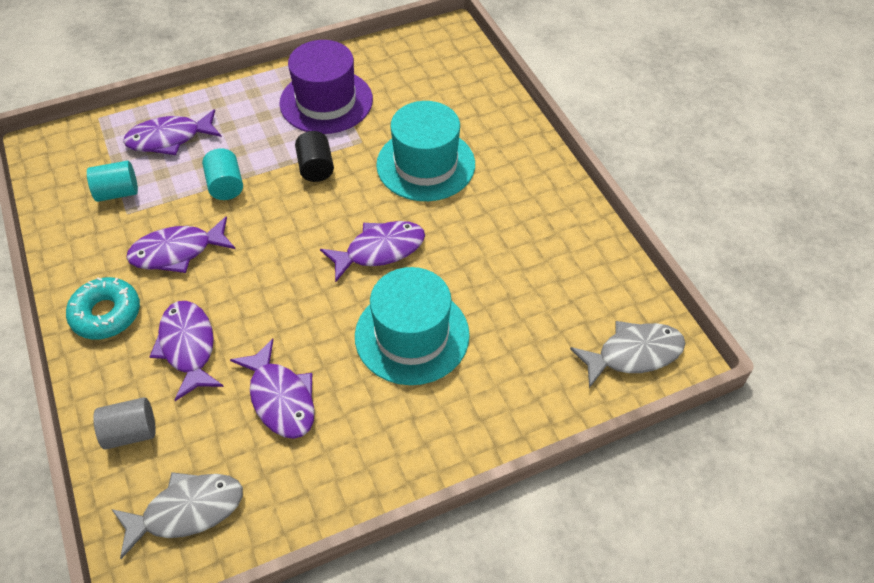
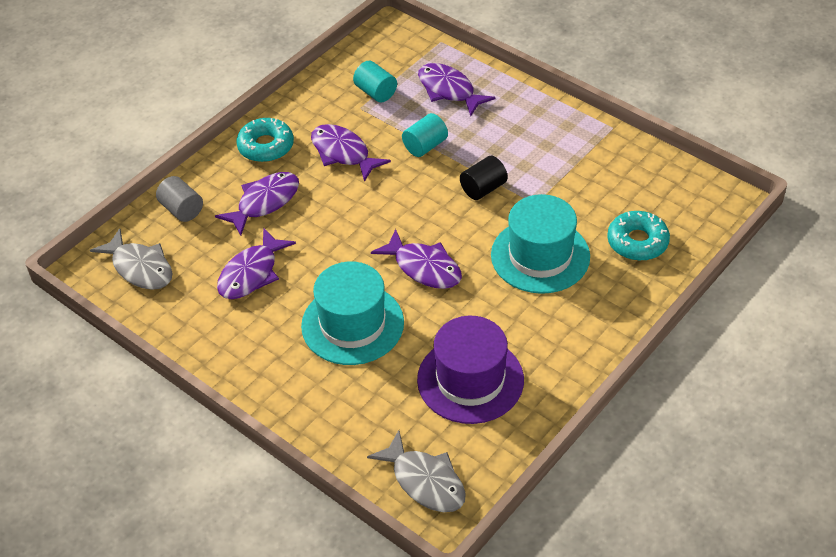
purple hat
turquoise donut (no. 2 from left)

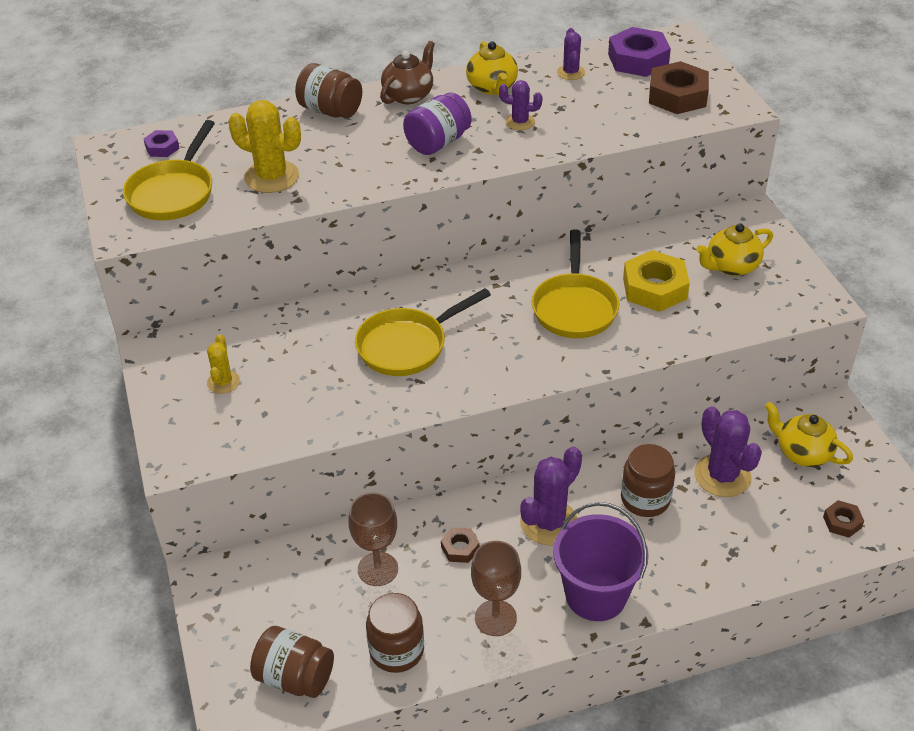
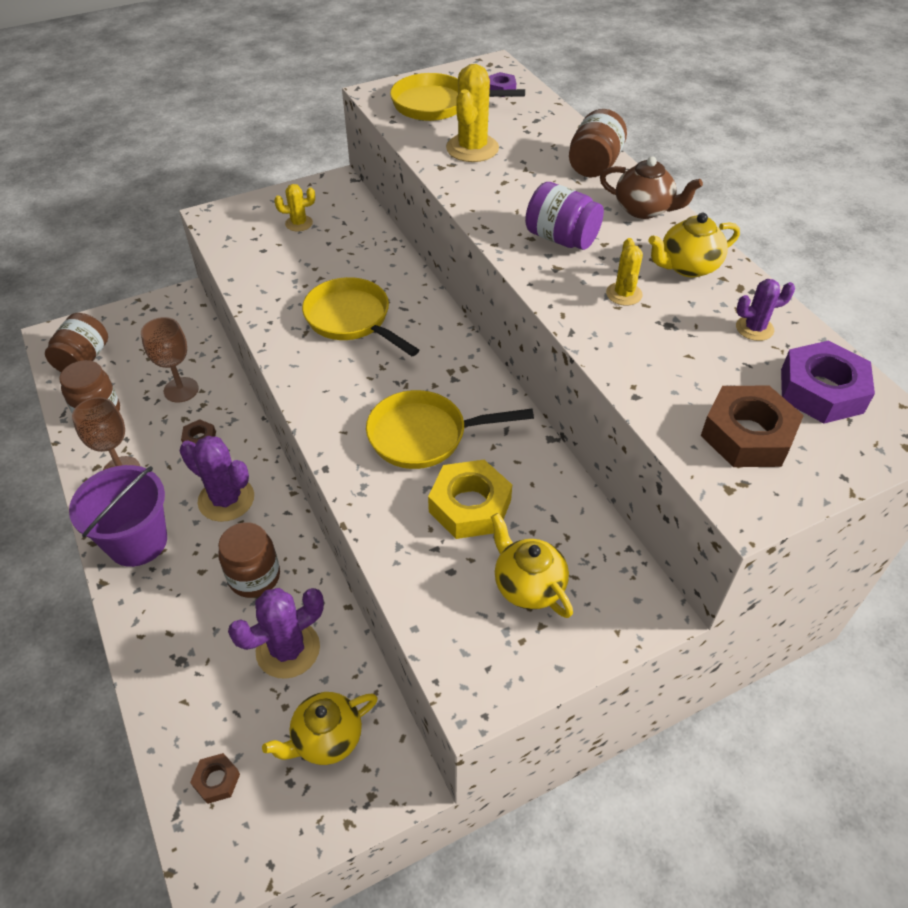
yellow cactus (no. 3 from left)
yellow teapot (no. 1 from left)

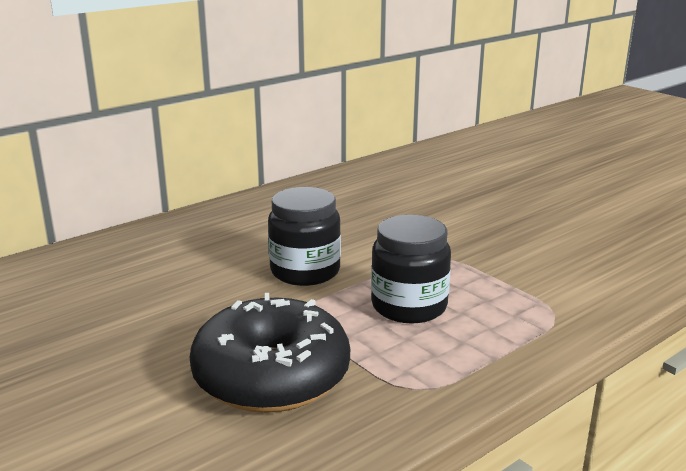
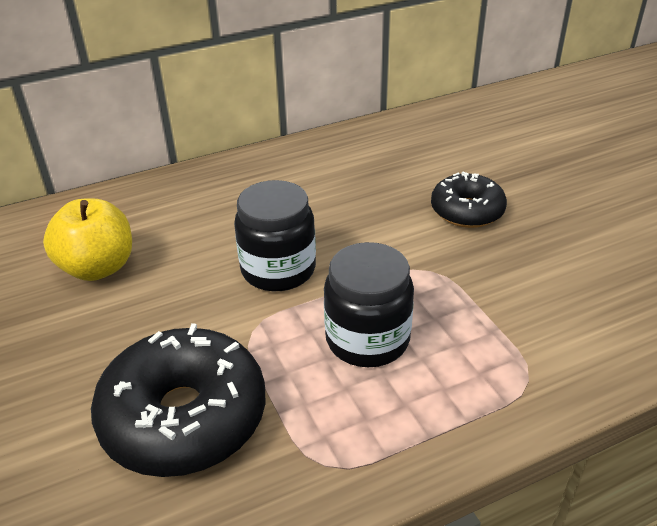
black donut (no. 2 from left)
yellow apple

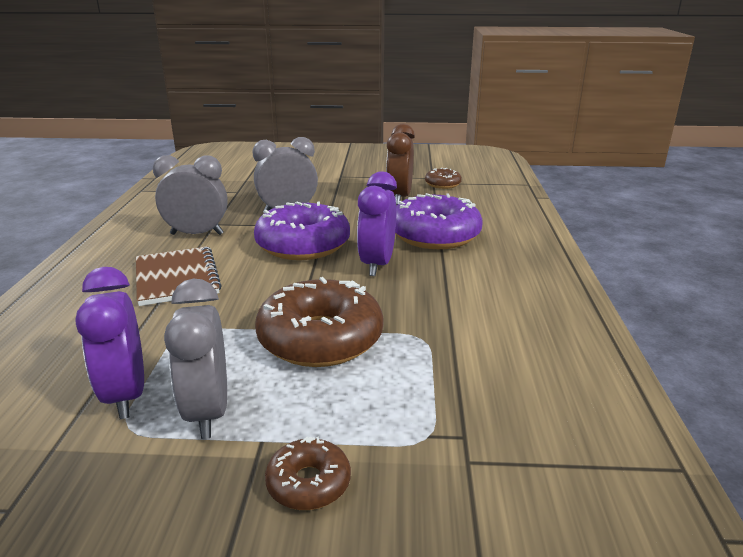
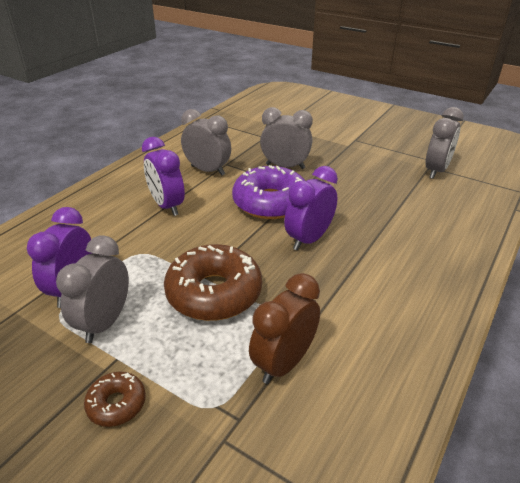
brown clock
grey clock (no. 4 from left)
purple donut (no. 2 from left in the first image)
purple clock (no. 2 from left)

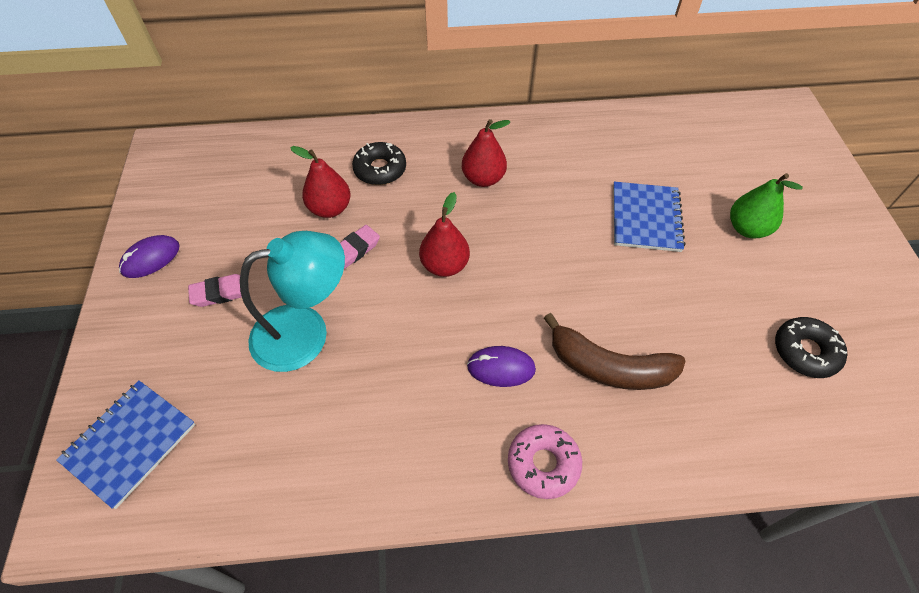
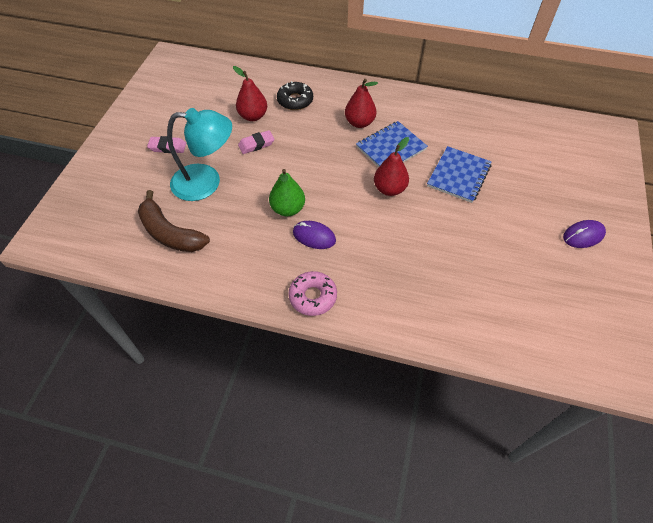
green pear
red pear (no. 3 from left)
purple mouse (no. 2 from left)
brown banana
black donut (no. 2 from left in the first image)
blue notebook (no. 1 from left)

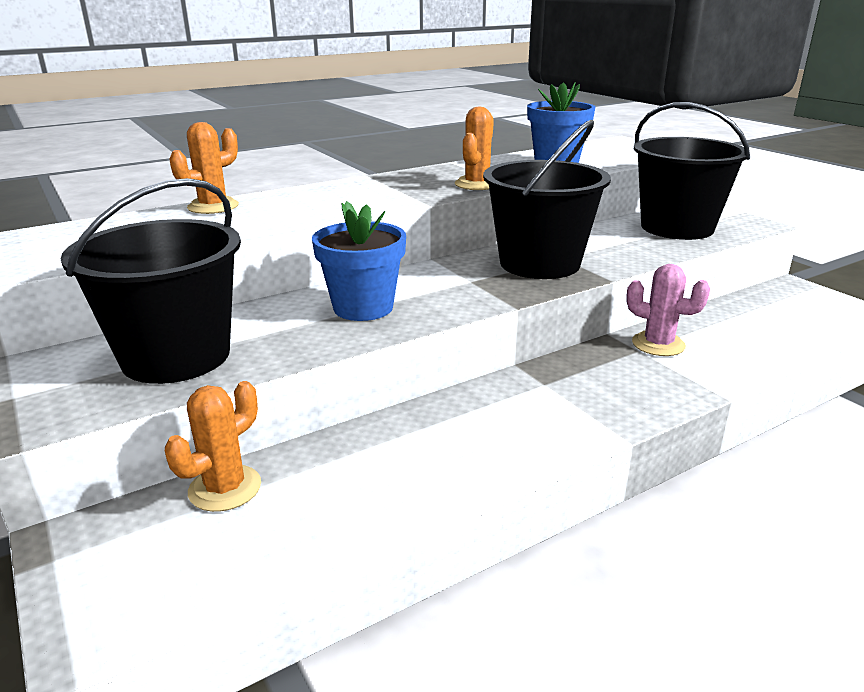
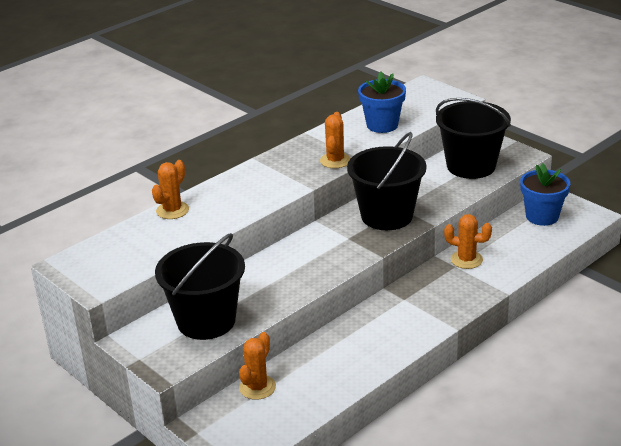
blue flower pot (no. 2 from left)
orange cactus (no. 4 from left)

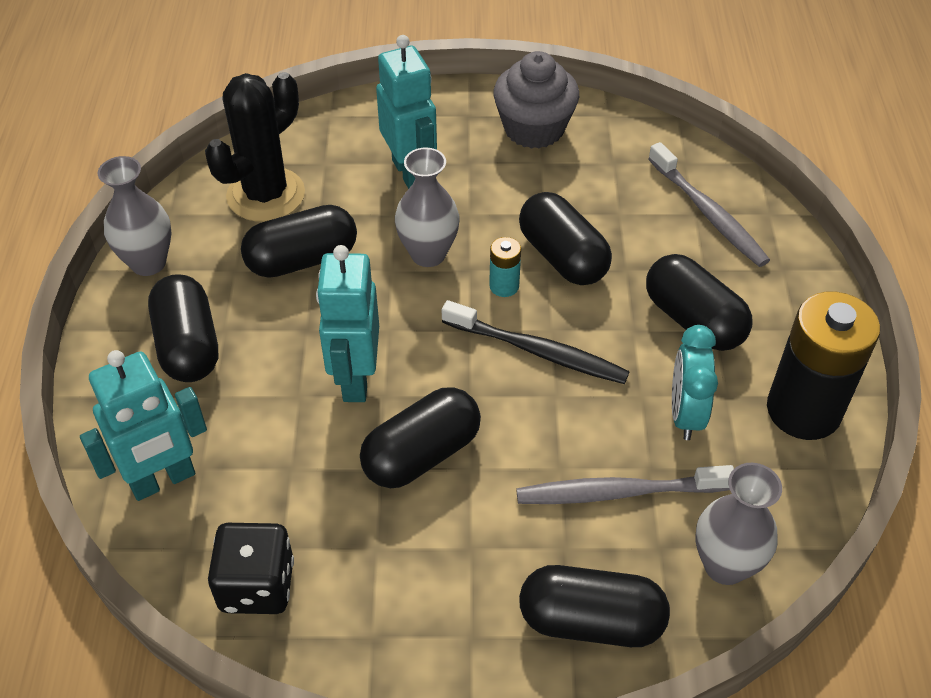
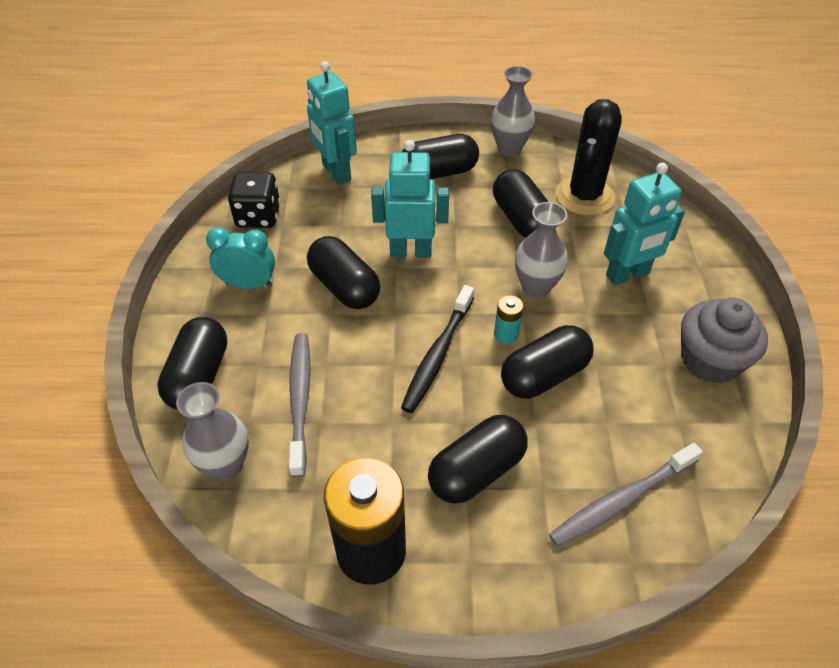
black cactus
turquoise clock

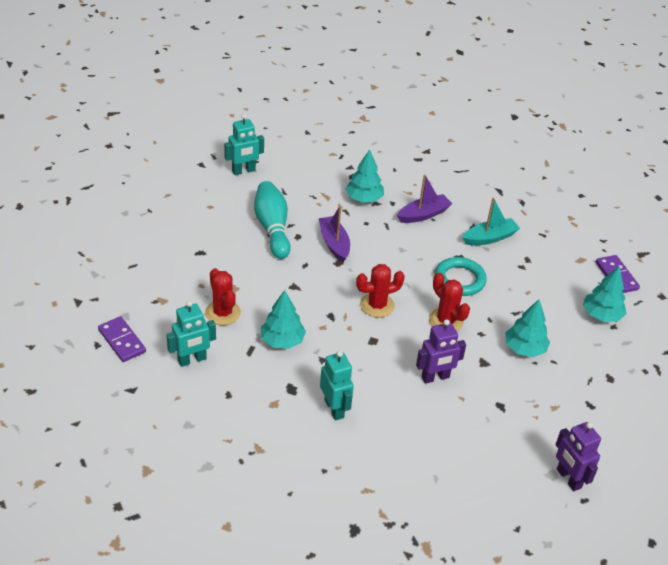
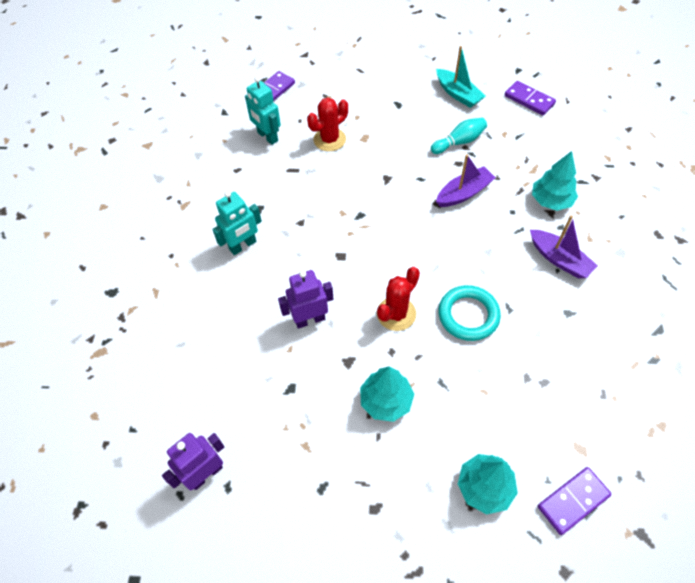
purple domino (no. 2 from left)
turquoise bowling pin
turquoise boat
red cactus (no. 2 from left in the first image)
turquoise tree (no. 1 from left in the first image)
purple robot (no. 2 from left)

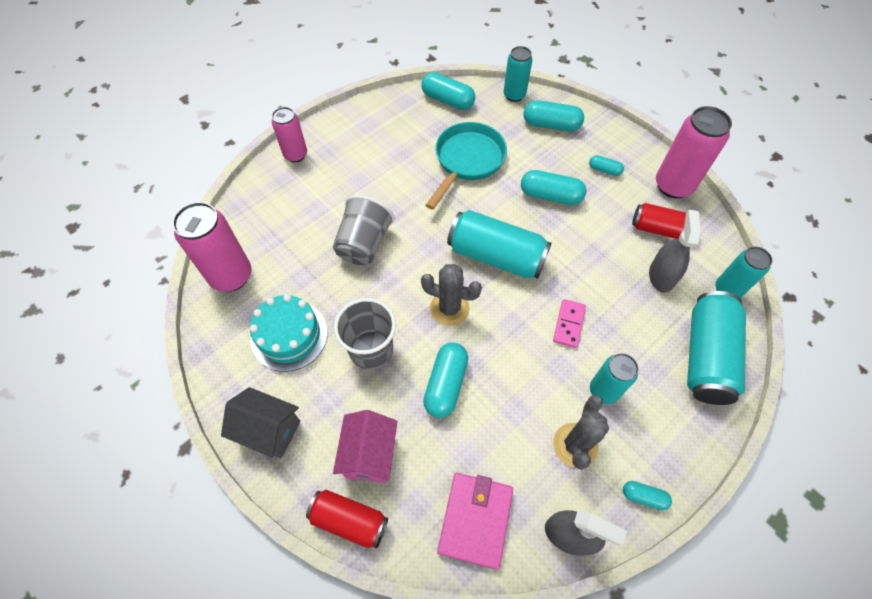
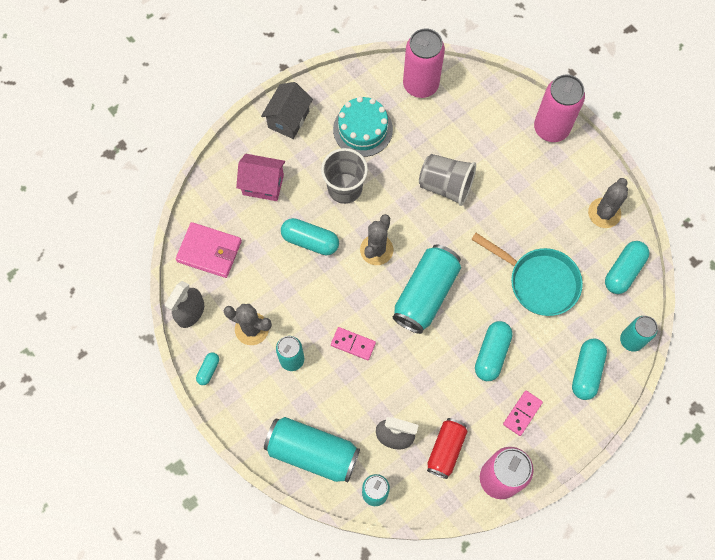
pink can (no. 3 from left)
pink domino (no. 2 from left)
red can (no. 1 from left in the first image)
grey cactus (no. 3 from left)

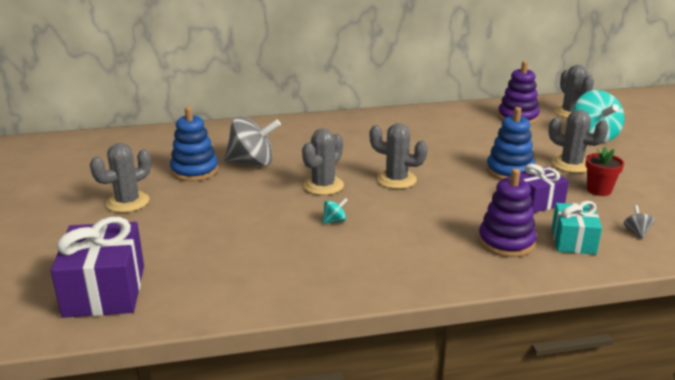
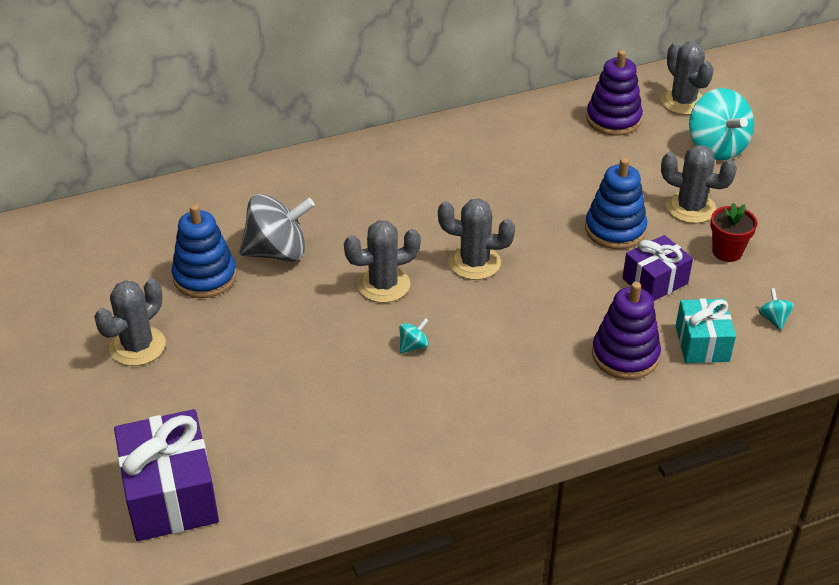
grey cactus (no. 2 from left)
turquoise spinning top (no. 3 from left)

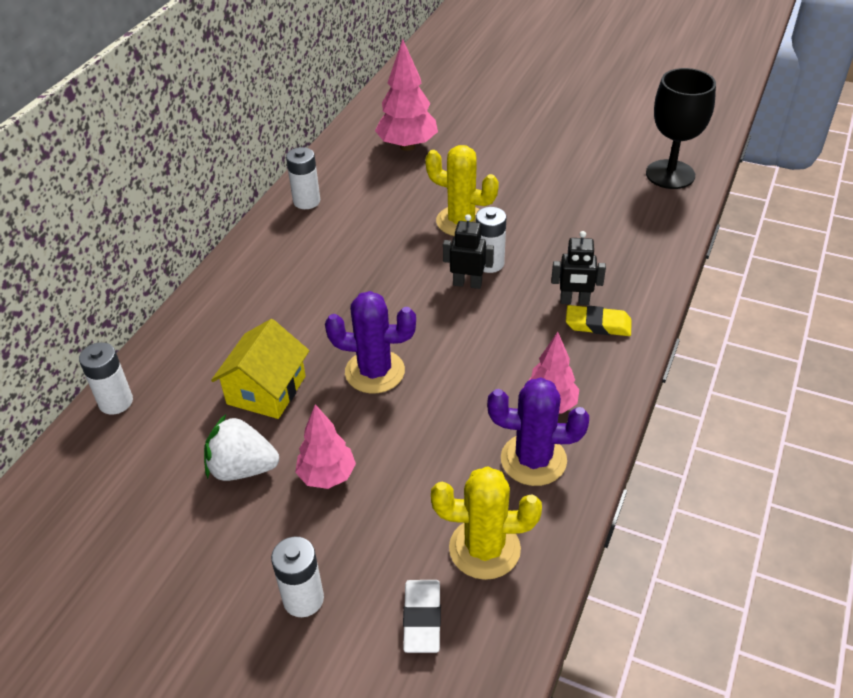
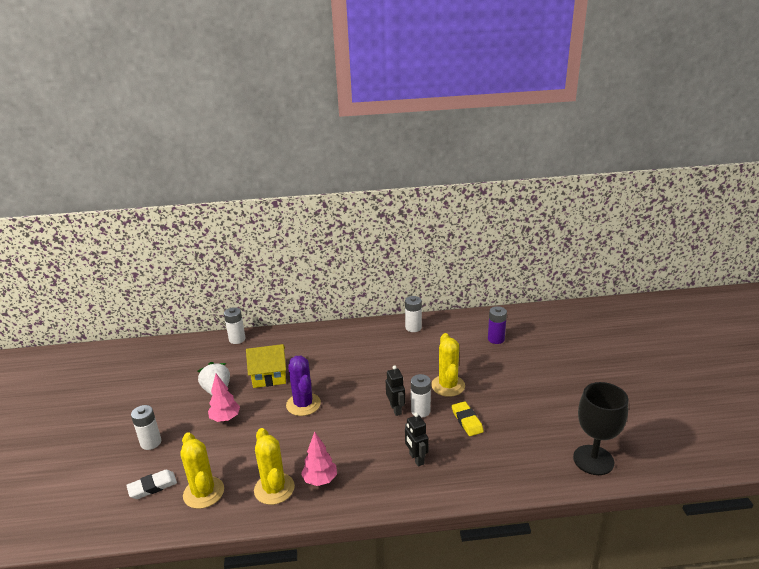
purple battery
yellow eraser
yellow cactus (no. 2 from left)

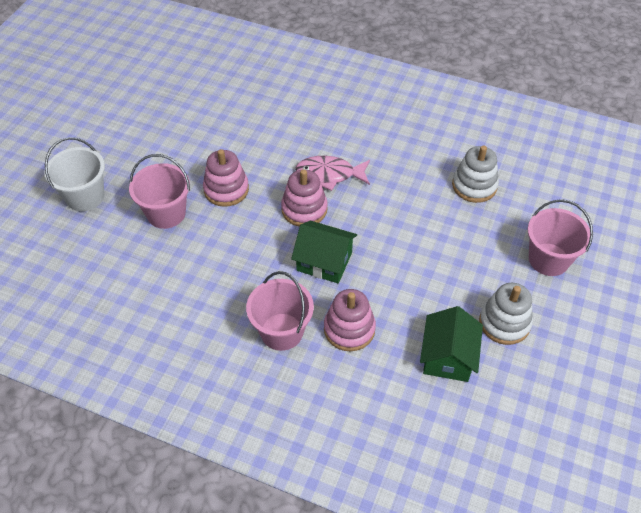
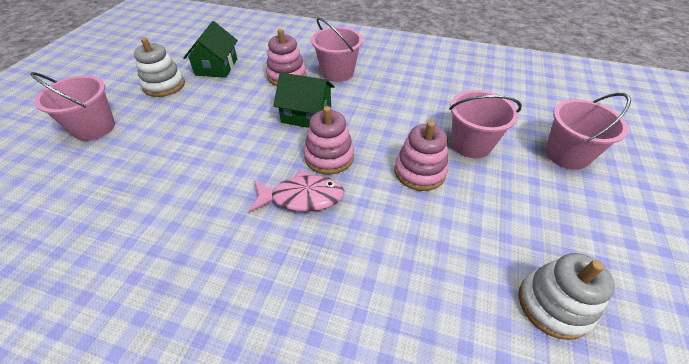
pink bucket (no. 4 from left)
white stacking toy (no. 2 from left)

